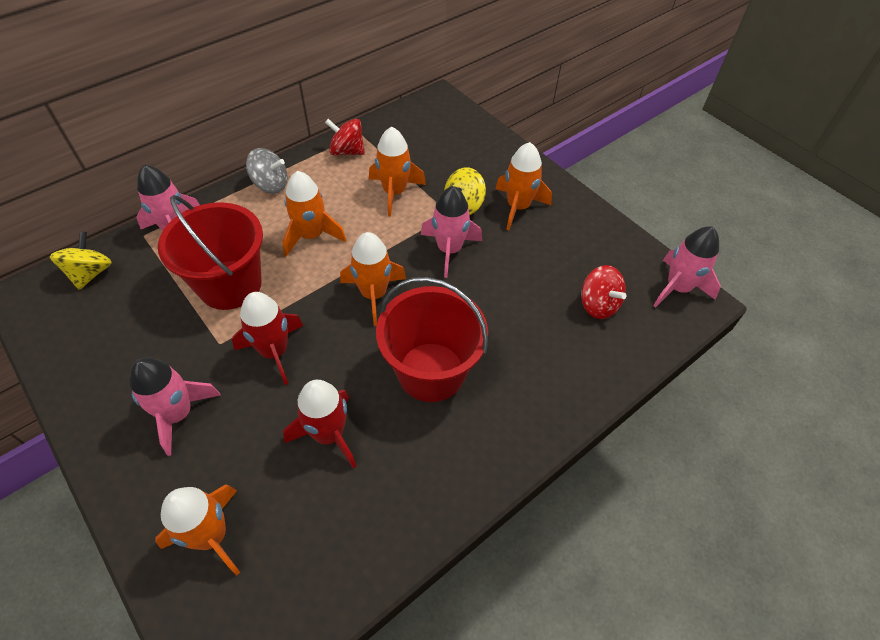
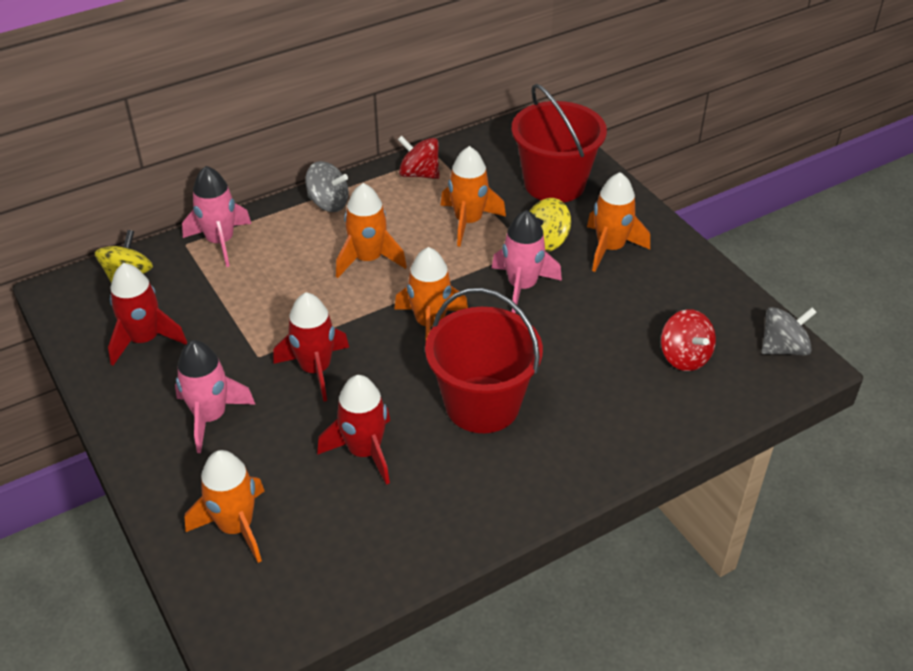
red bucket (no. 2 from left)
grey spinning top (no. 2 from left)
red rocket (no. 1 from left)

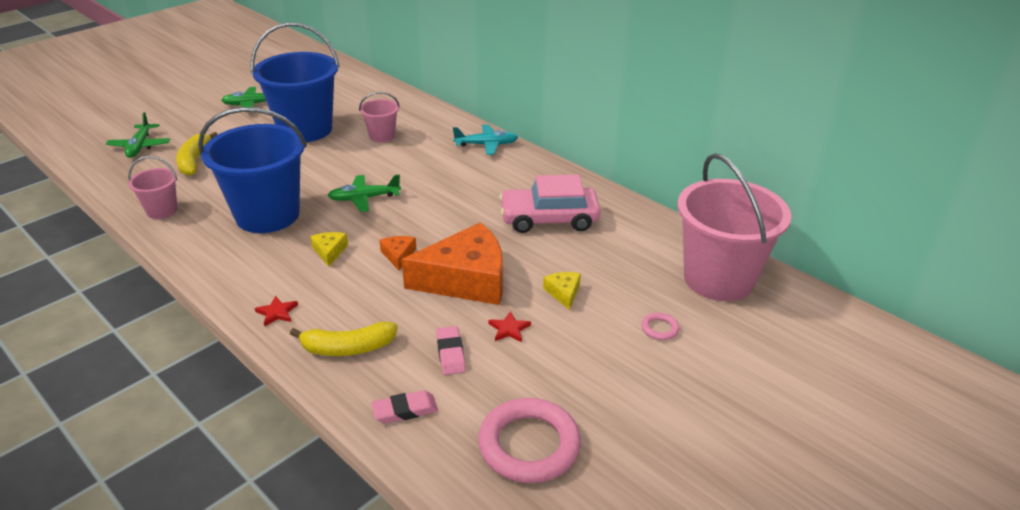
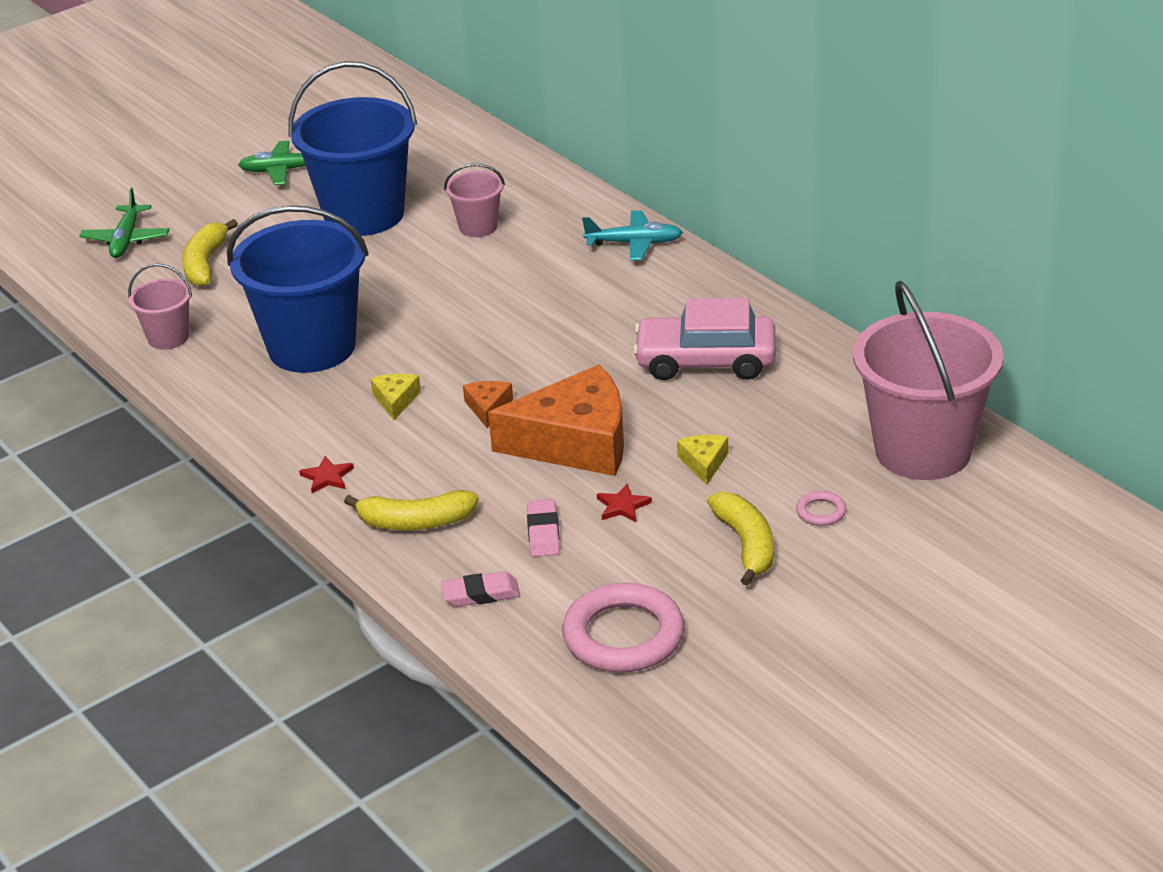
green plane (no. 3 from left in the first image)
yellow banana (no. 3 from left)

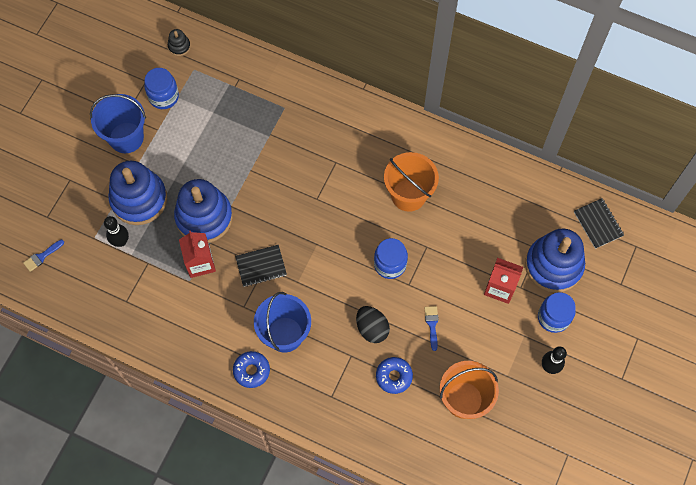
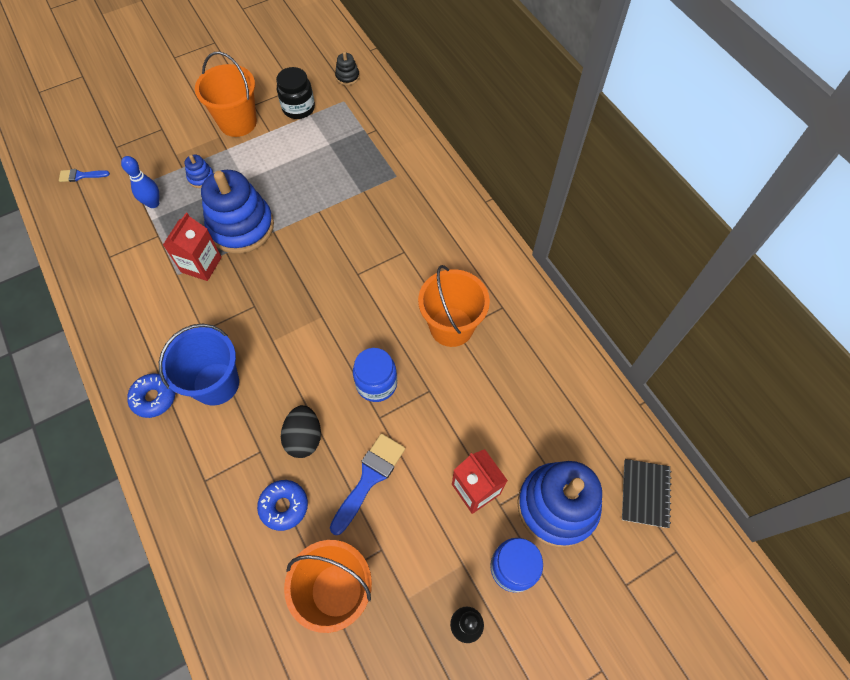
black jar
orange bucket (no. 1 from left)
blue stacking toy (no. 1 from left)
blue bowling pin
black notebook (no. 1 from left in the first image)
blue brush (no. 2 from left)

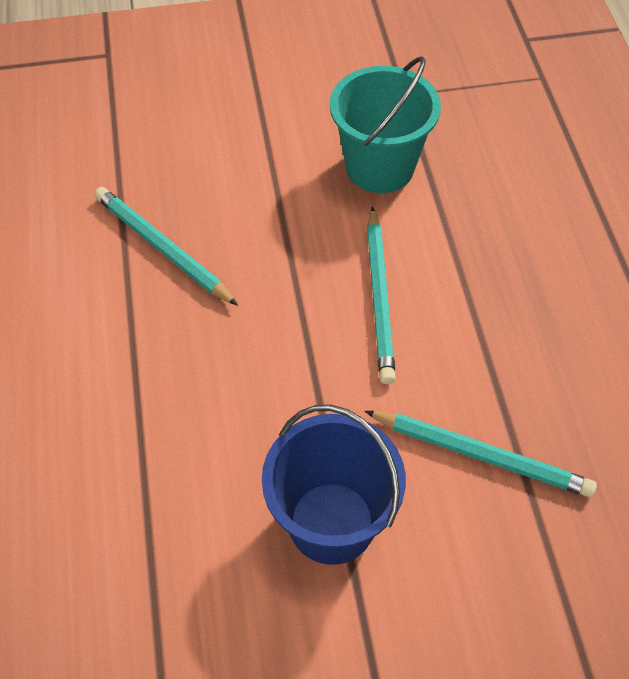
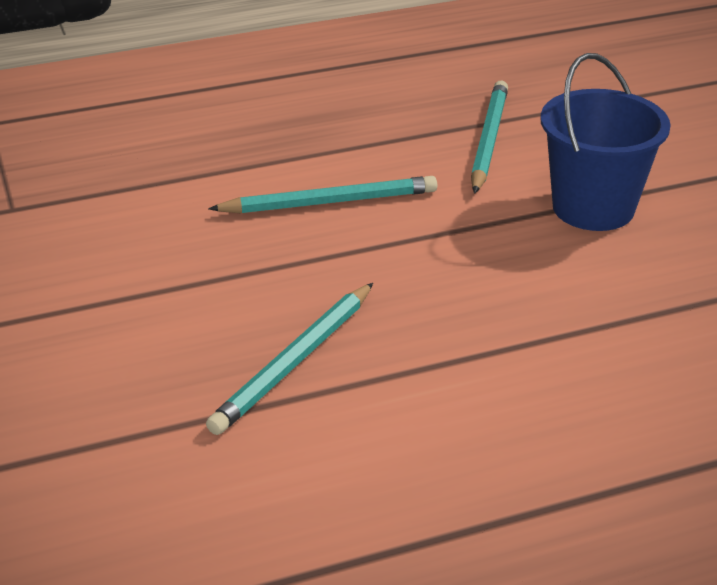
turquoise bucket

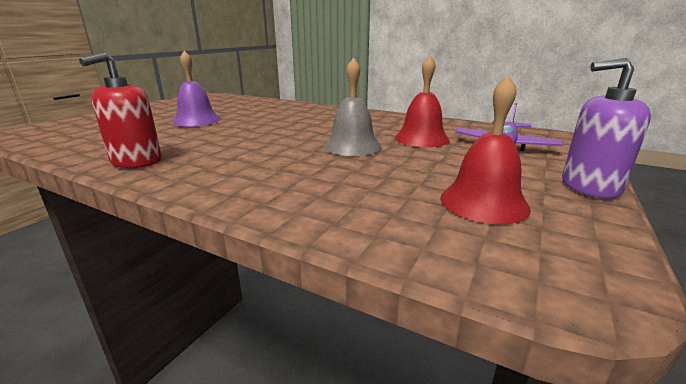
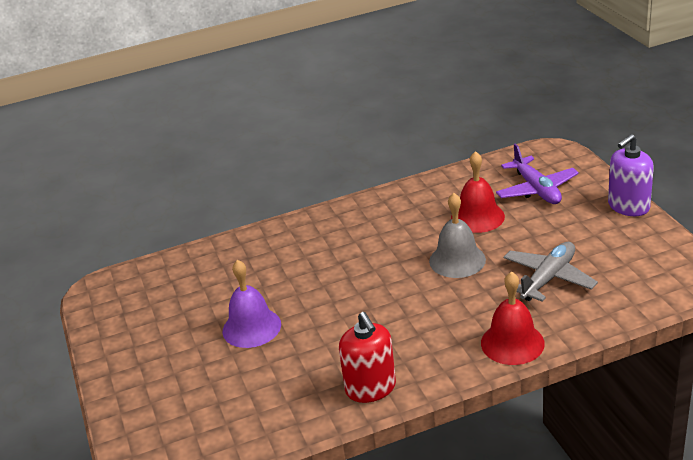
red bell (no. 2 from left)
grey plane

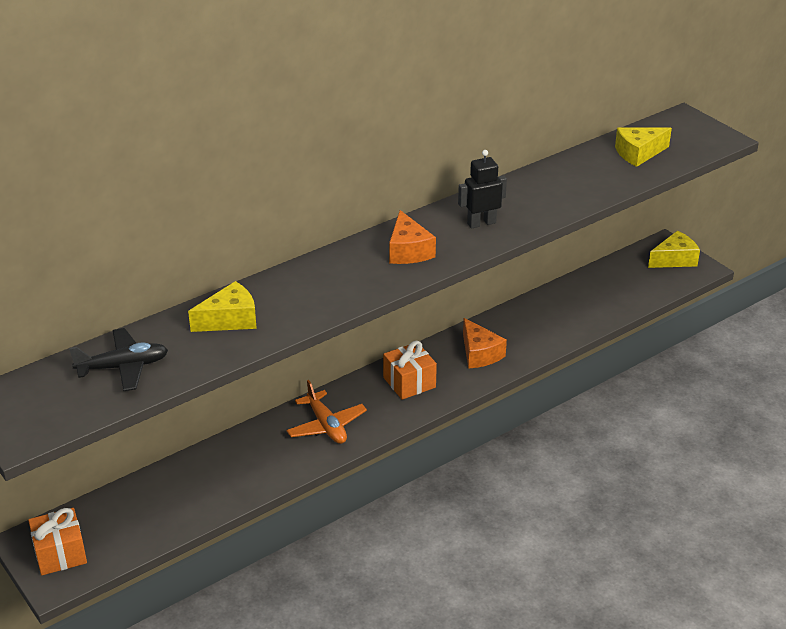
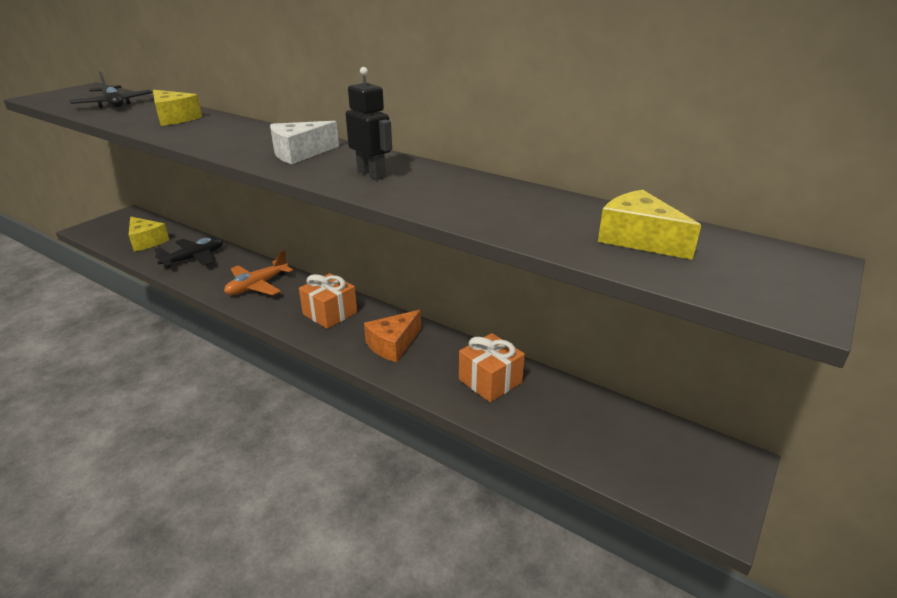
white cheese
yellow cheese (no. 1 from left)
orange gift (no. 2 from left)
black plane (no. 2 from left)

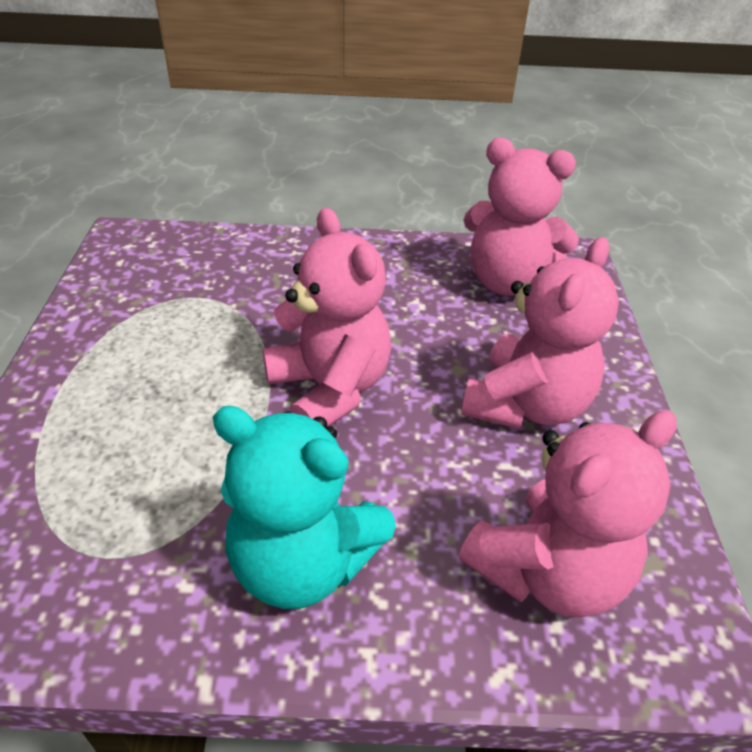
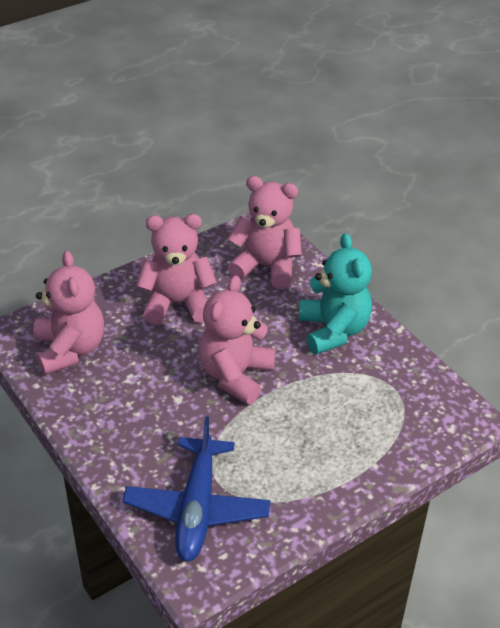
blue plane

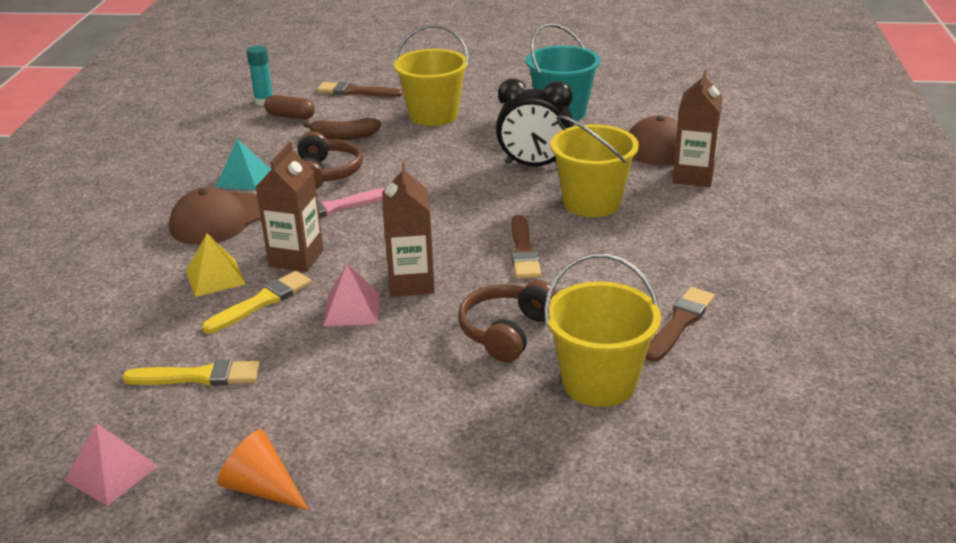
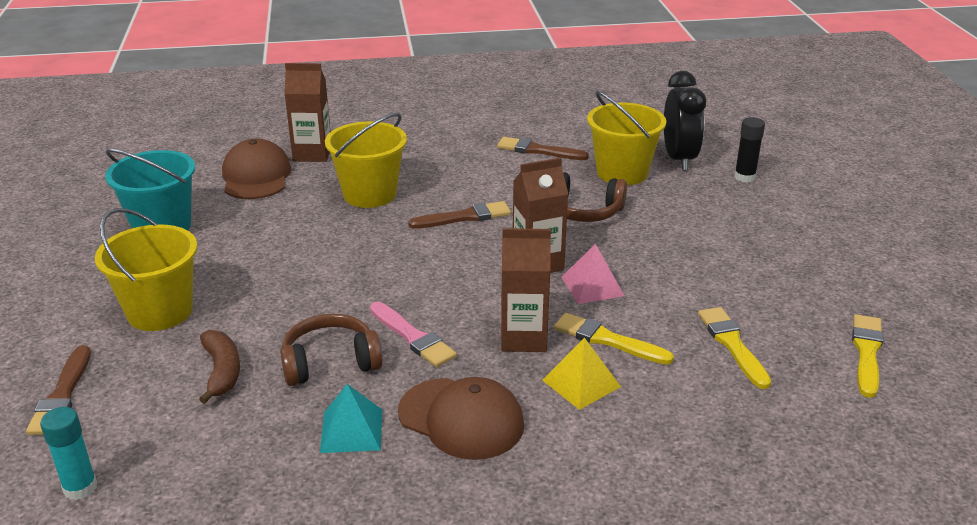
black clock
brown capsule
yellow brush (no. 3 from left)
orange cone
black glue stick

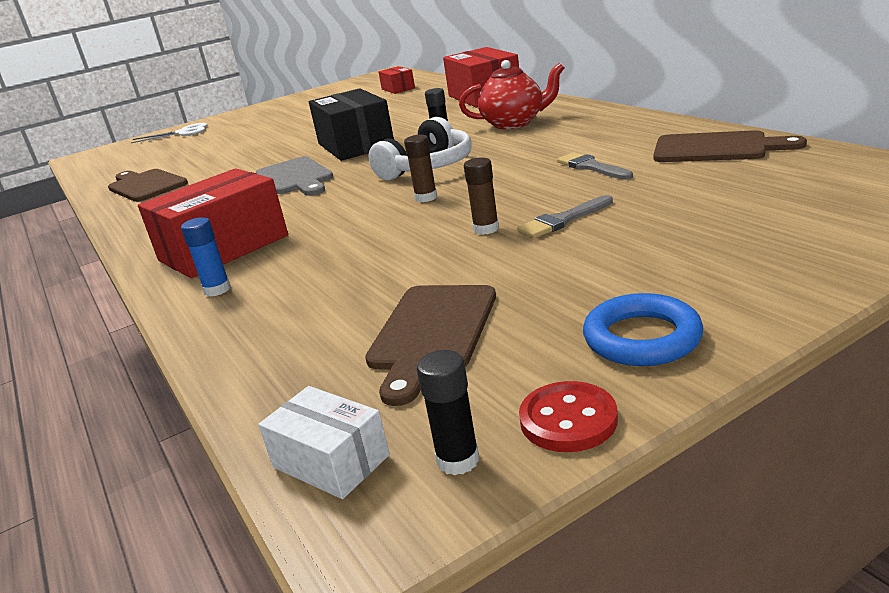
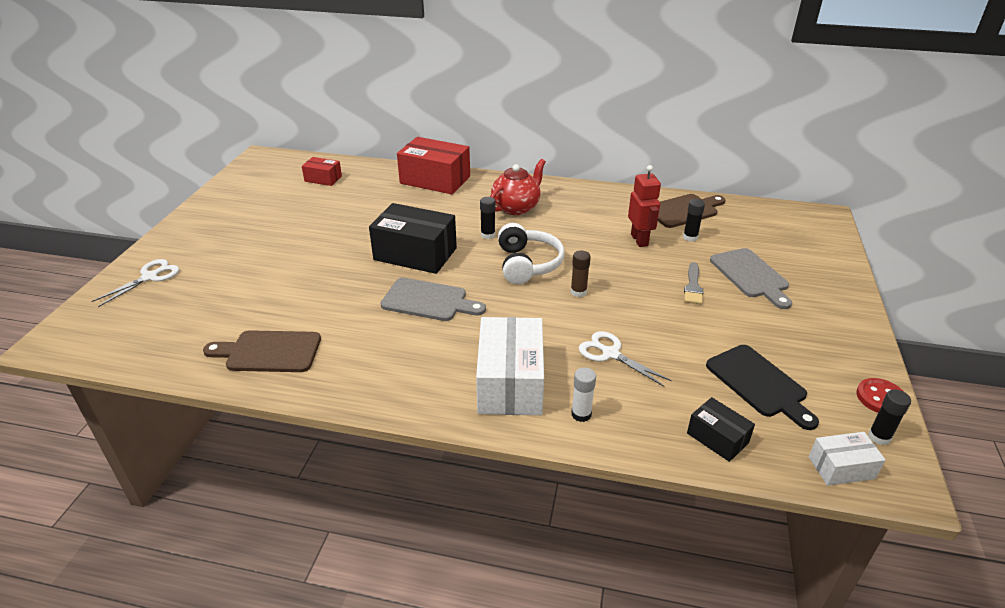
red robot
brown glue stick (no. 2 from left in the first image)
white box (no. 1 from left)
white glue stick
black cutting board
blue ring
black glue stick (no. 2 from left)
grey cutting board (no. 2 from left)
white scissors (no. 2 from left)
black box (no. 2 from left)

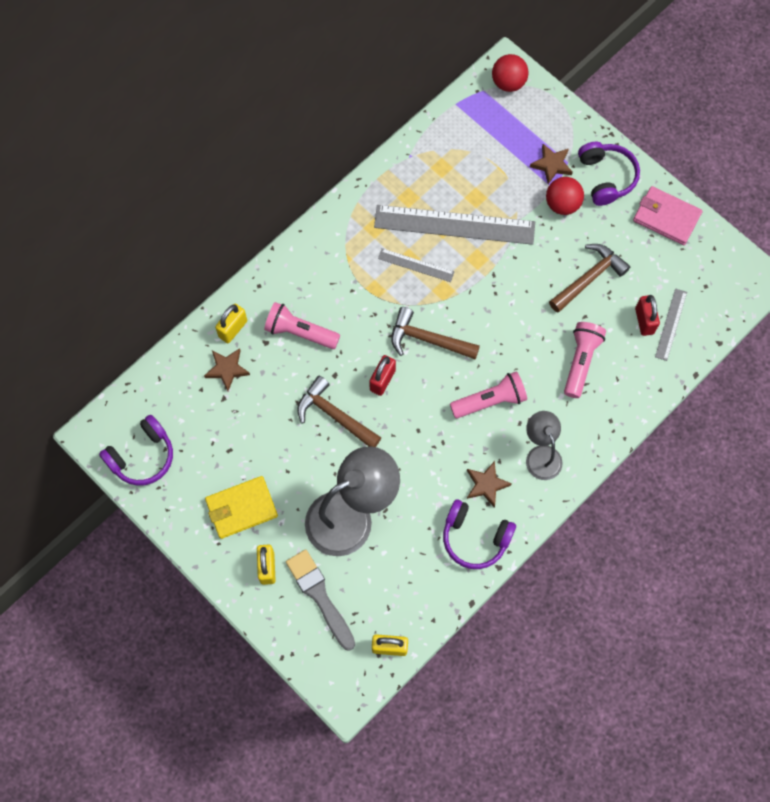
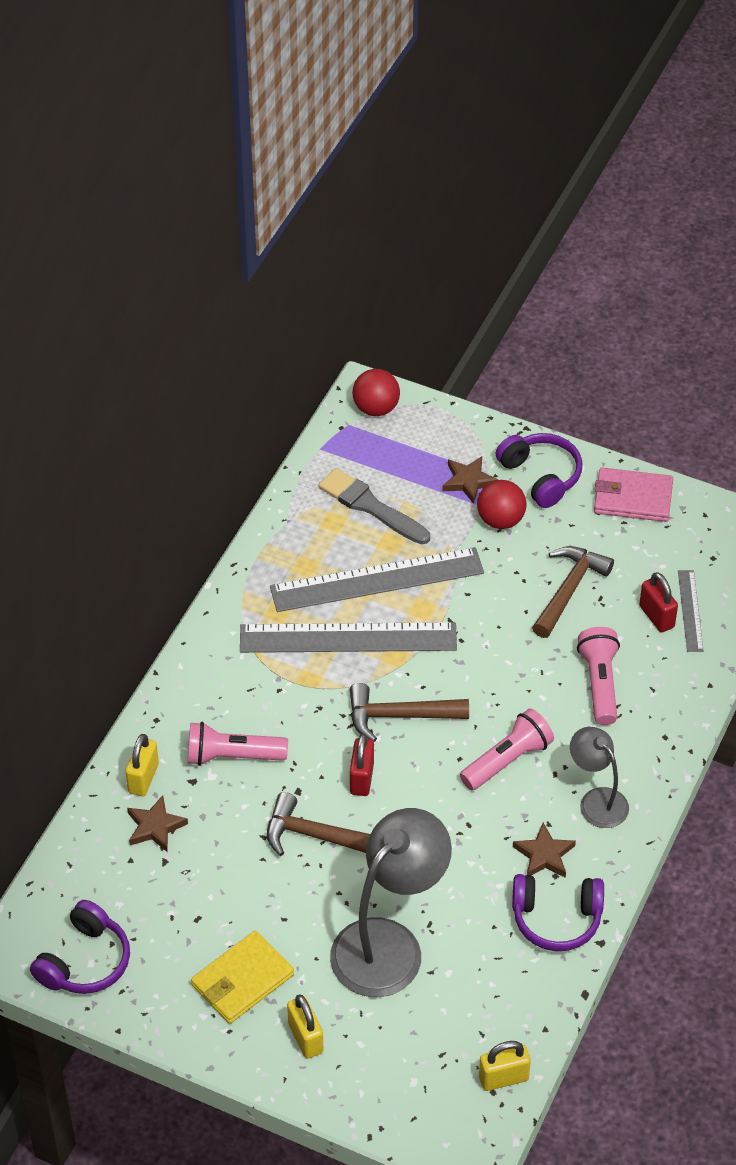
grey ruler (no. 1 from left)
grey brush

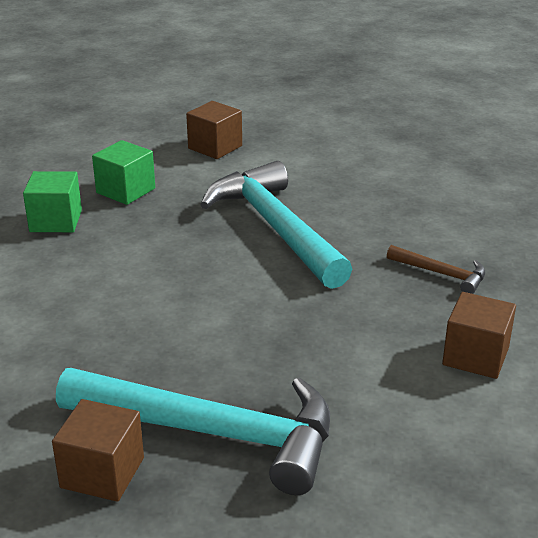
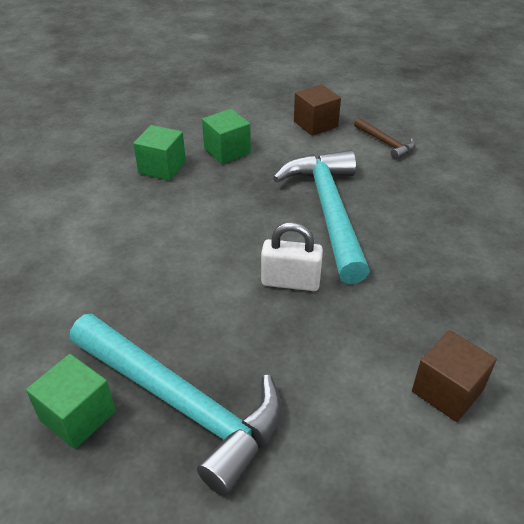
brown hammer
green cube (no. 1 from left)
white padlock

